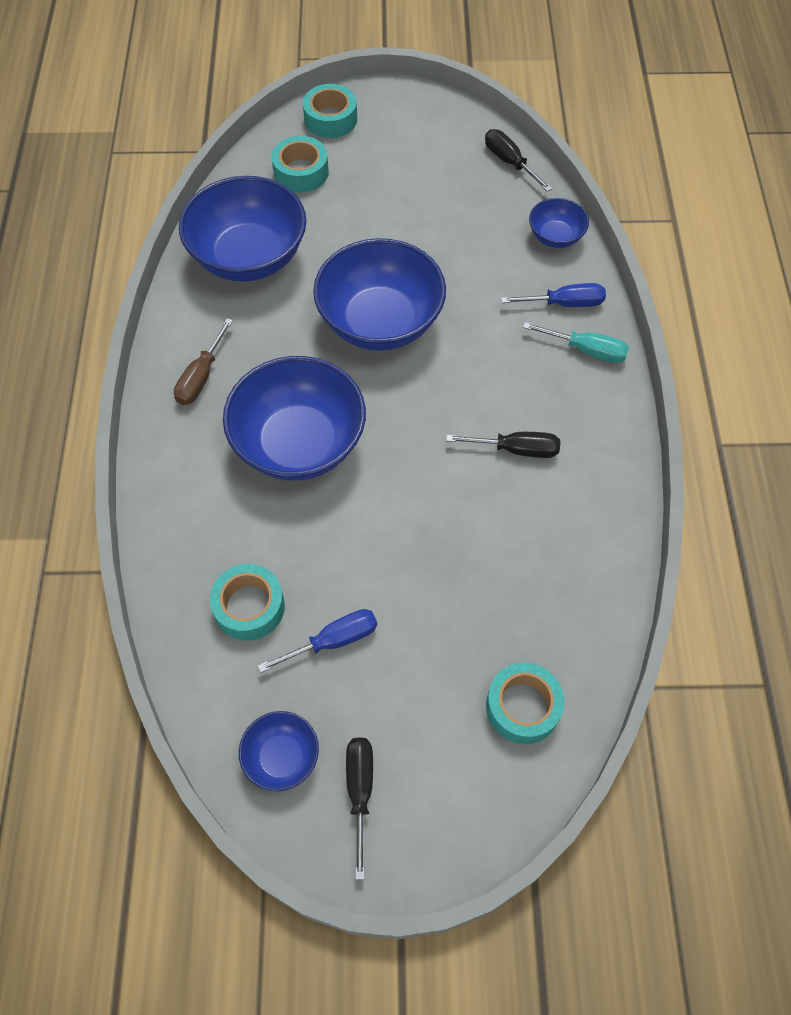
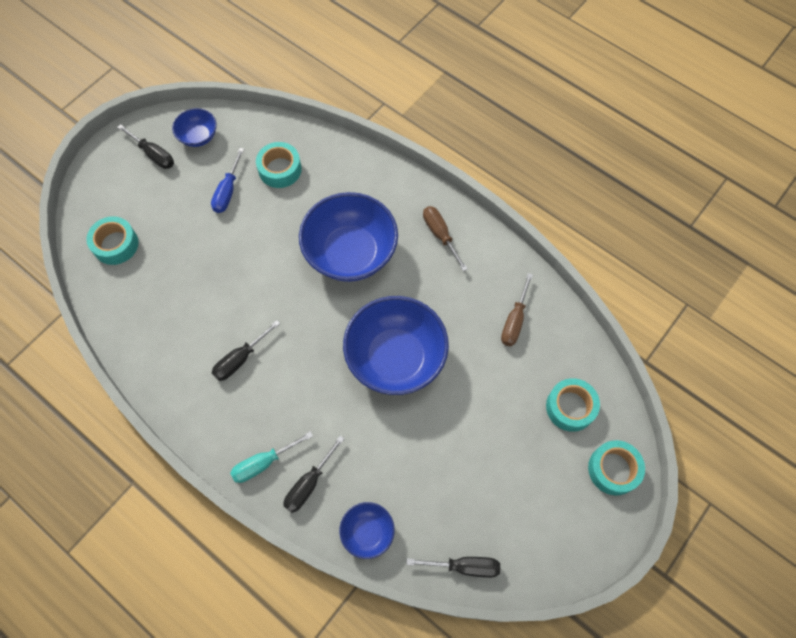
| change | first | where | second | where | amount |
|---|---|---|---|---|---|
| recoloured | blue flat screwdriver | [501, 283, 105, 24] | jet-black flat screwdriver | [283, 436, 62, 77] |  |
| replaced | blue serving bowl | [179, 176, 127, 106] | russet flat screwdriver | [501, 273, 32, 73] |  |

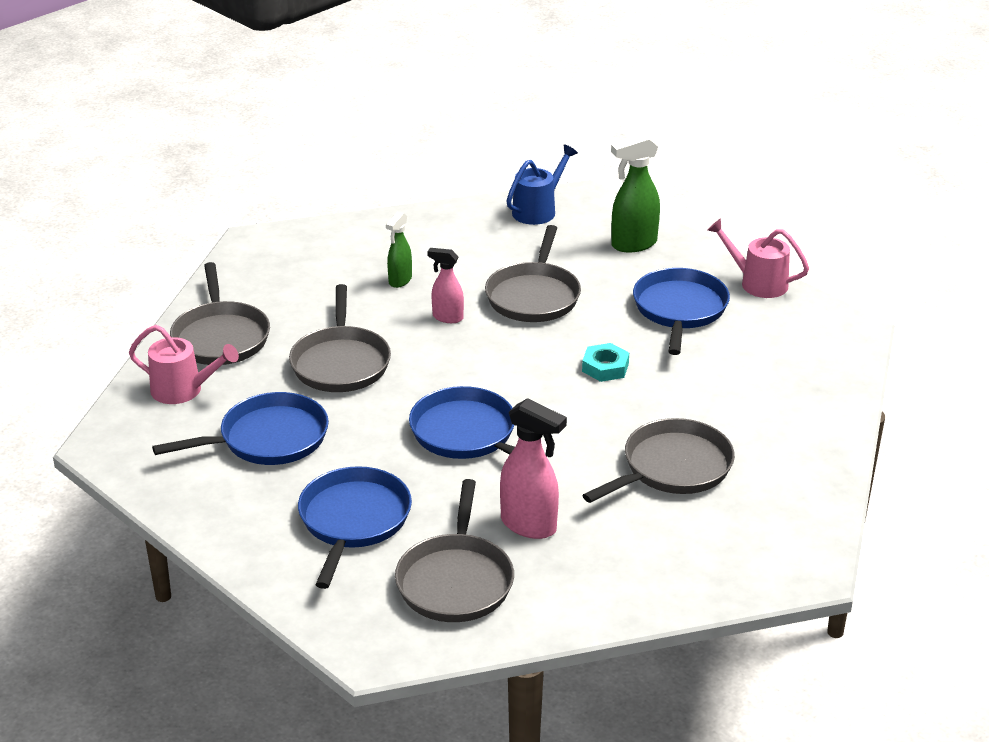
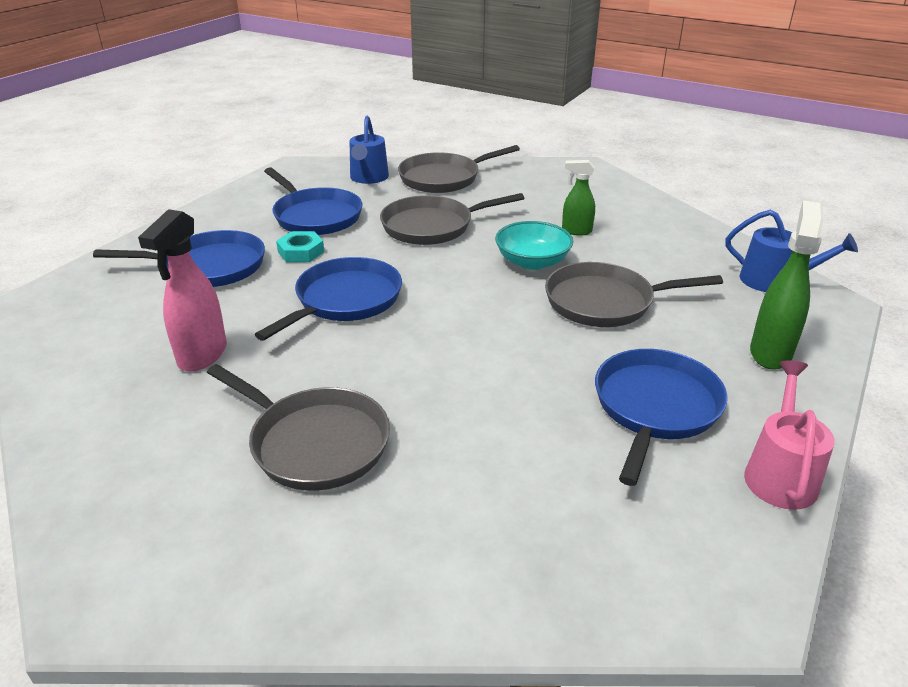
| change | first | where | second | where | amount |
|---|---|---|---|---|---|
| moved | turquoise hexagon nut | [582, 343, 47, 39] |  | [276, 231, 48, 31] |  |
| recoloured | pink watering pot | [129, 325, 110, 79] | blue watering pot | [350, 116, 39, 68] |  |
| replaced | pink sprayer | [427, 248, 37, 75] | turquoise serving bowl | [495, 221, 78, 49] |  |
| turned | blue frying pan | [633, 268, 97, 87] |  | [595, 349, 133, 137] | 60 degrees counterclockwise |
| turned | green sprayer | [611, 135, 49, 117] |  | [750, 201, 73, 169] | 60 degrees clockwise |
| removed | ash-grey frying pan | [395, 479, 119, 143] |  |  |  |

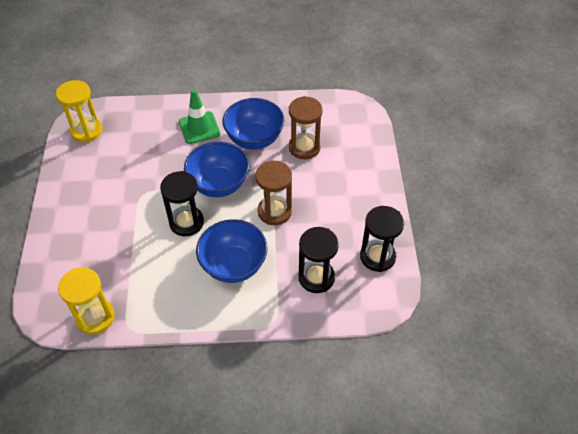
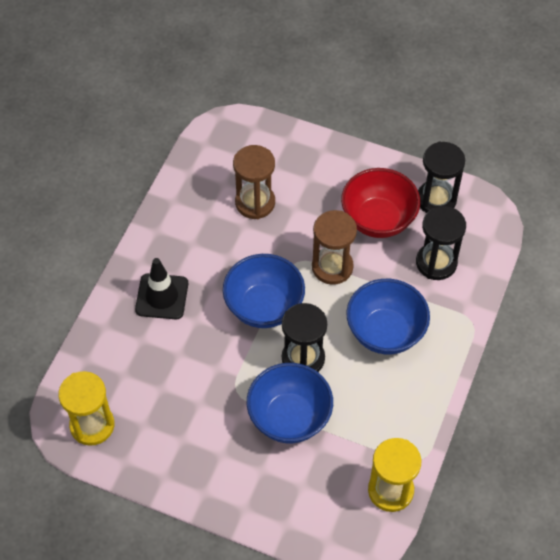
| change | first | where | second | where | amount |
|---|---|---|---|---|---|
| recoloured | green safety cone | [179, 89, 41, 55] | jet-black safety cone | [135, 258, 53, 61] |  |
| moved | blue serving bowl | [223, 98, 61, 52] |  | [247, 363, 86, 80] |  |
| added |  |  | scarlet serving bowl | [341, 168, 79, 70] |  |

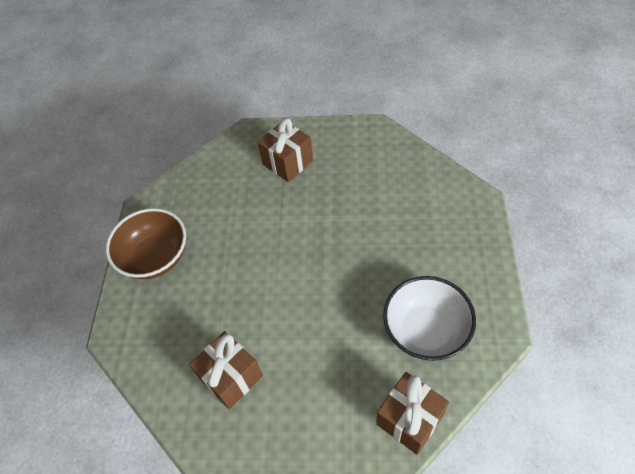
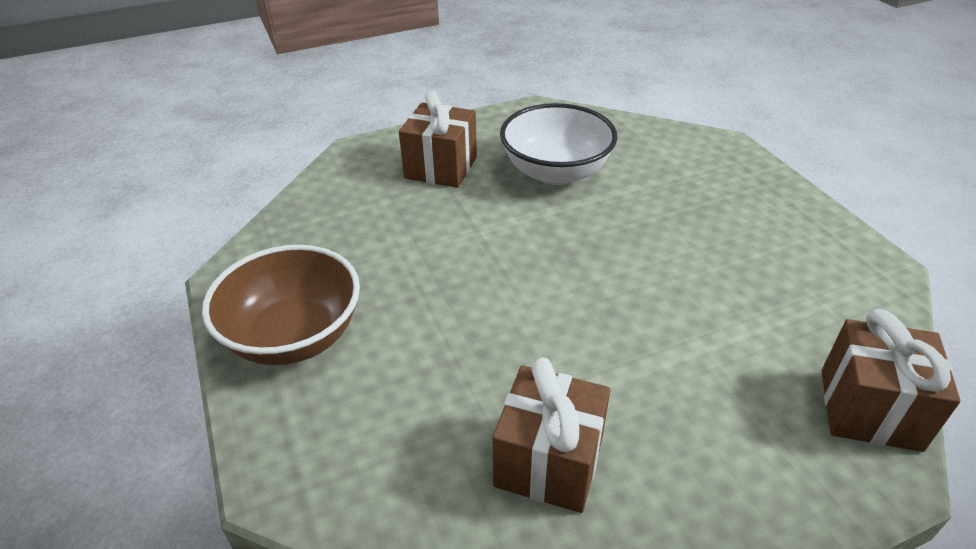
| change | first | where | second | where | amount |
|---|---|---|---|---|---|
| moved | snow-white serving bowl | [383, 276, 93, 85] |  | [500, 103, 117, 82] |  |

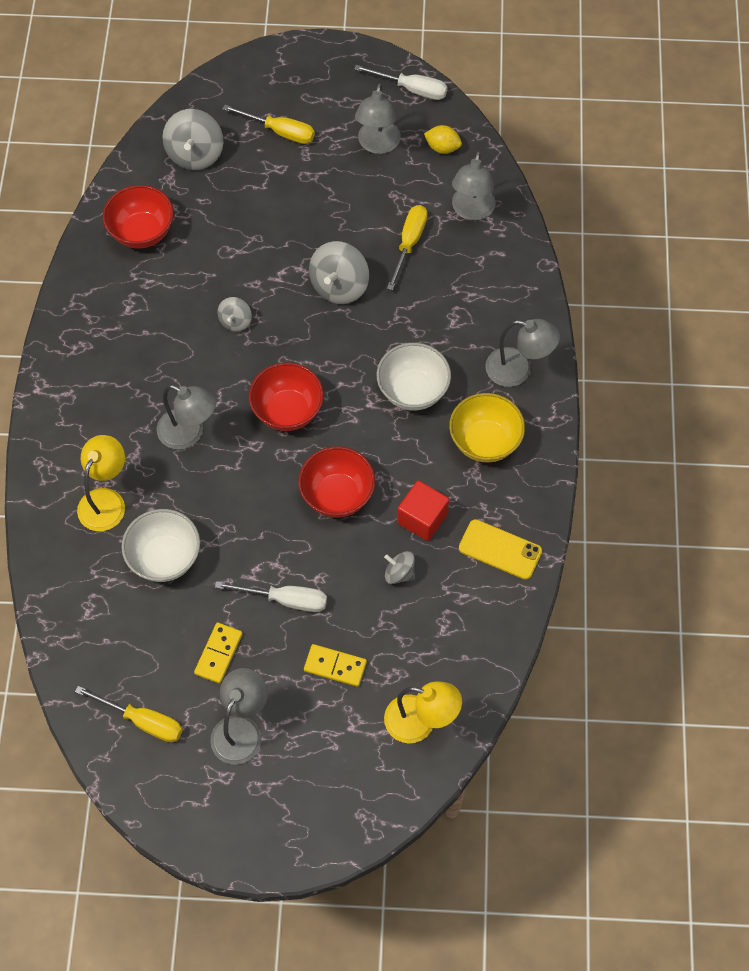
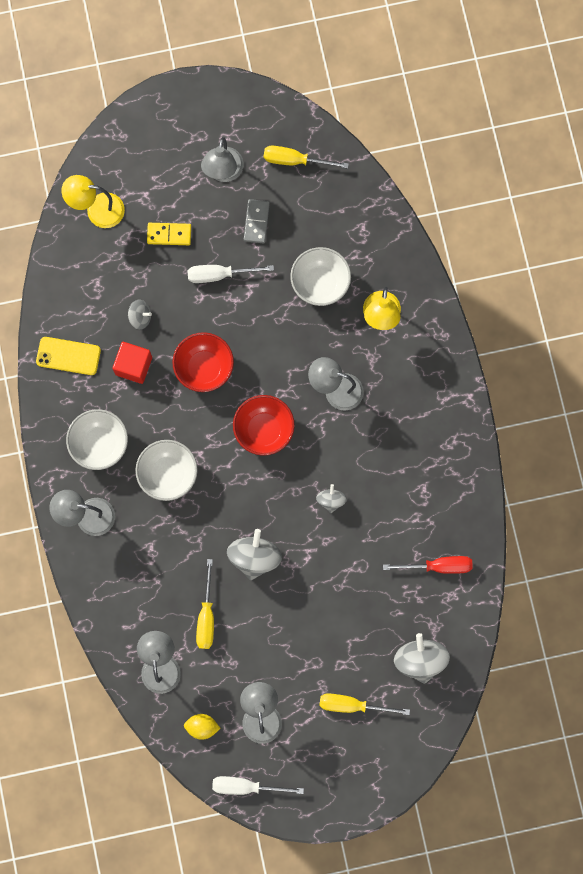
| change | first | where | second | where | amount |
|---|---|---|---|---|---|
| recoloured | yellow serving bowl | [449, 393, 76, 69] | snow-white serving bowl | [66, 409, 62, 61] |  |
| recoloured | yellow domino piece | [194, 623, 49, 61] | ash-grey domino piece | [244, 199, 26, 44] |  |
| replaced | scarlet serving bowl | [103, 185, 71, 63] | scarlet flat screwdriver | [383, 556, 90, 18] |  |

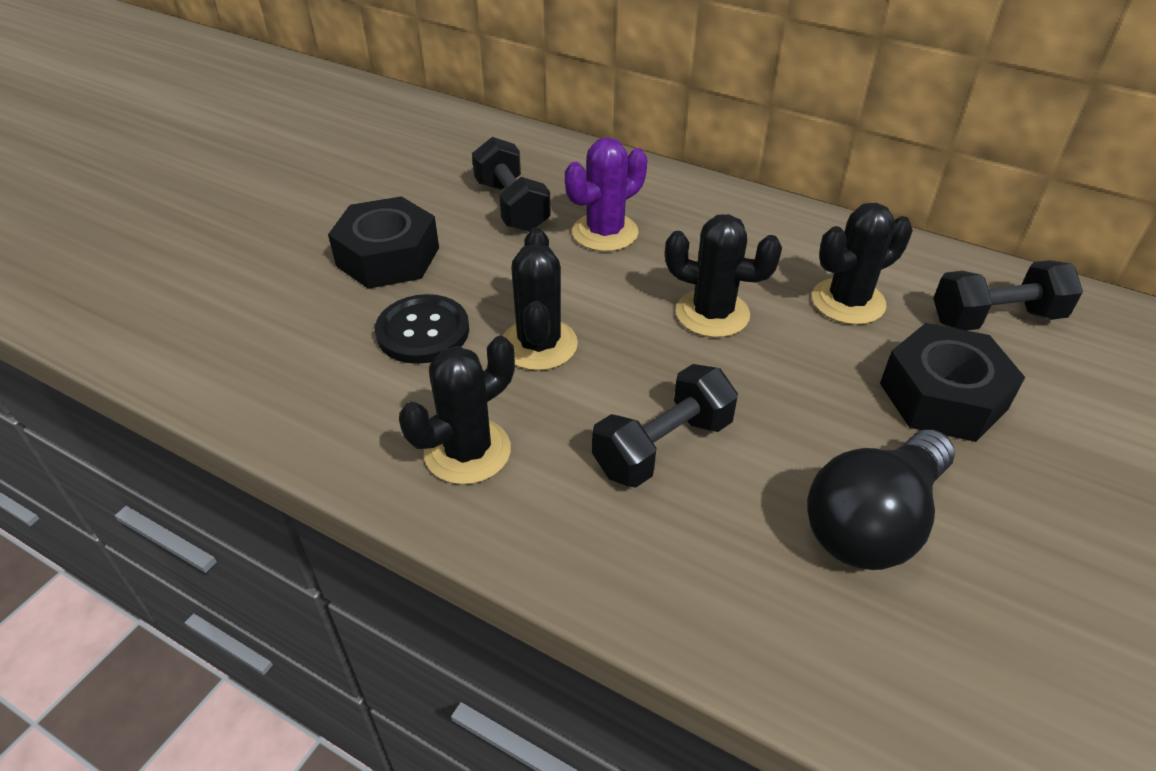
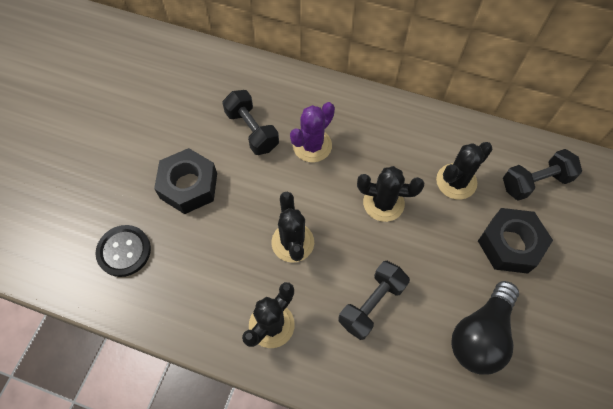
| change | first | where | second | where | amount |
|---|---|---|---|---|---|
| moved | jet-black shirt button | [375, 294, 94, 70] |  | [95, 225, 56, 52] |  |

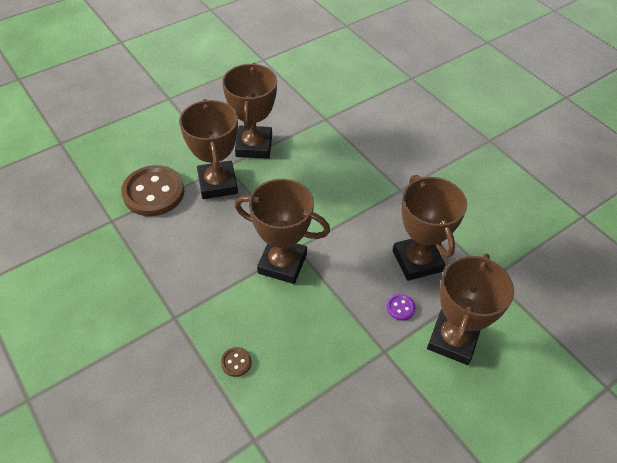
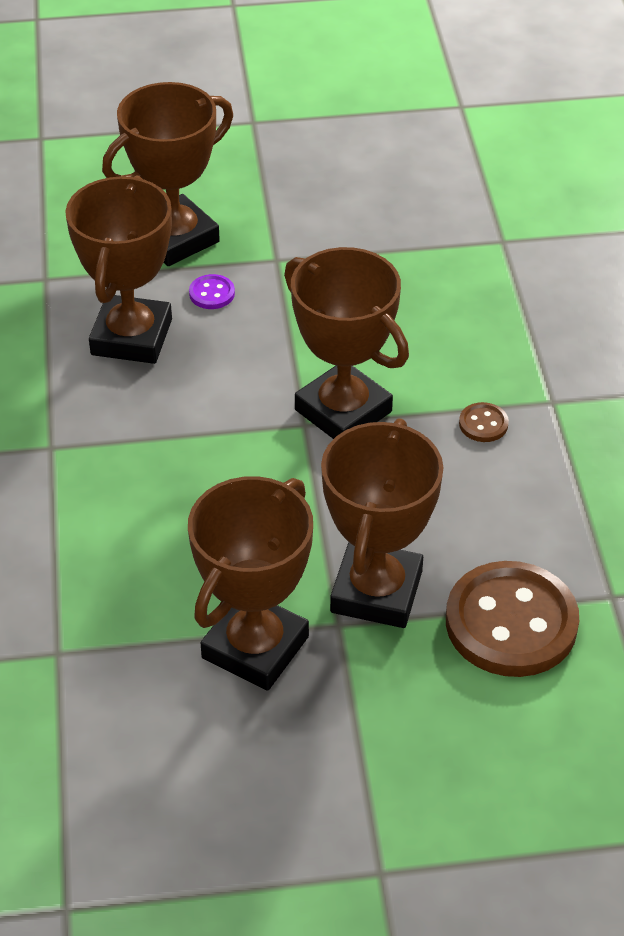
| change | first | where | second | where | amount |
|---|---|---|---|---|---|
| moved | russet shirt button | [221, 347, 31, 30] |  | [459, 402, 50, 40] |  |

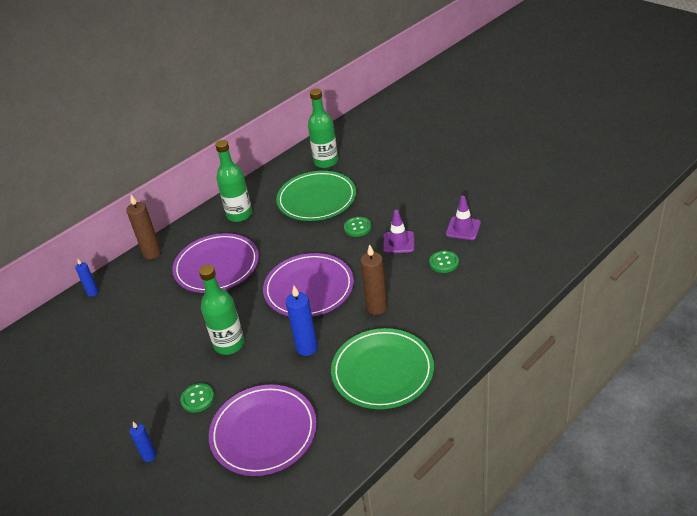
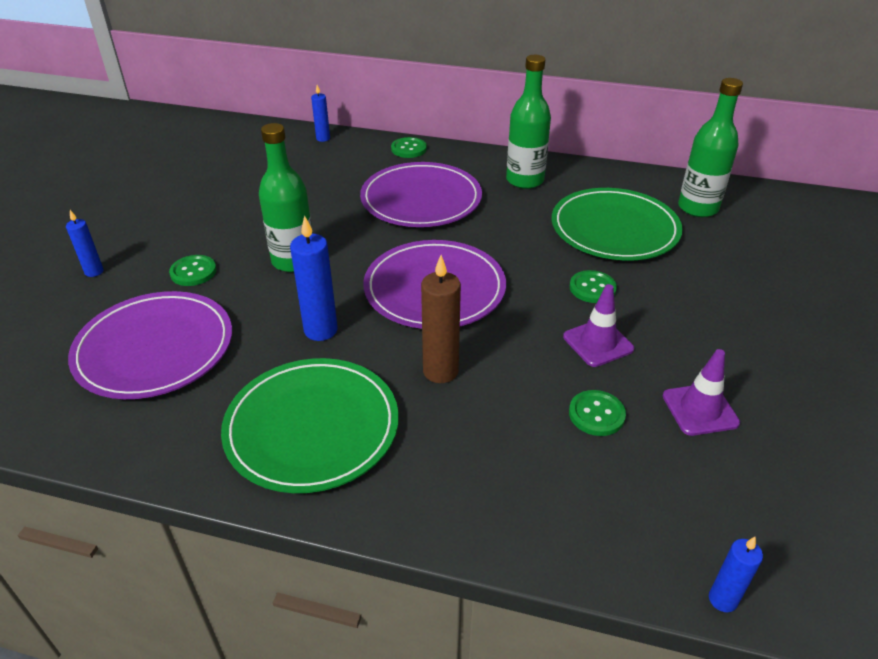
| change | first | where | second | where | amount |
|---|---|---|---|---|---|
| replaced | russet pillar candle | [126, 195, 35, 64] | green shirt button | [391, 137, 36, 21] |  |
| added |  |  | blue pillar candle | [709, 537, 54, 75] |  |

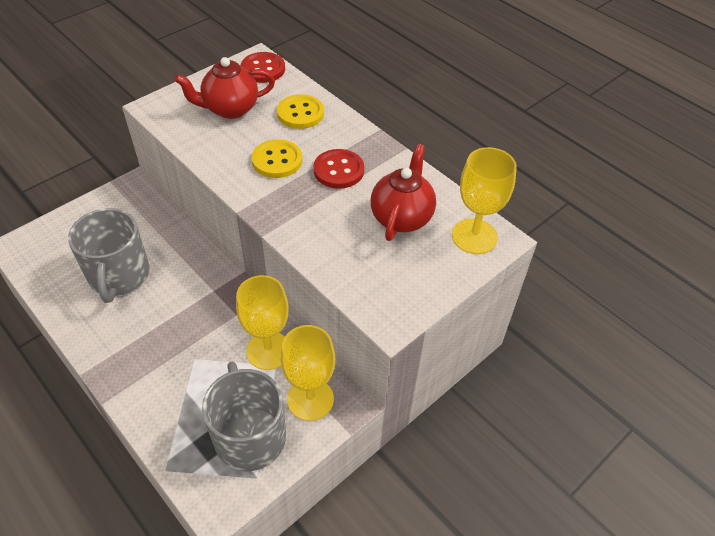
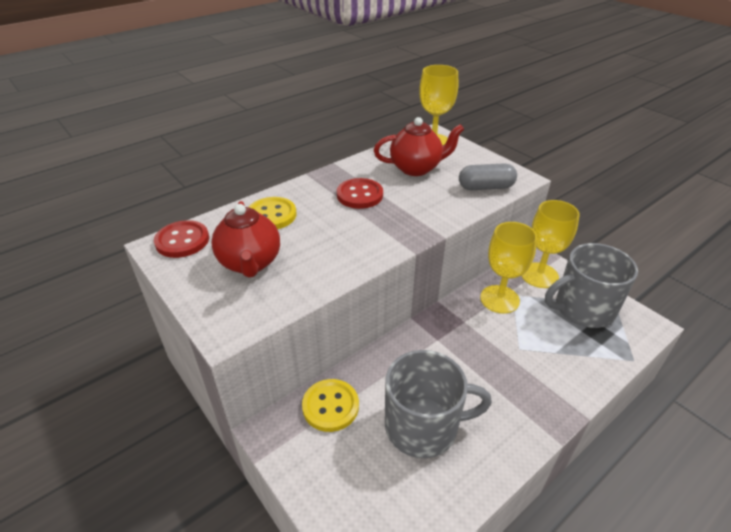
| change | first | where | second | where | amount |
|---|---|---|---|---|---|
| moved | yellow shirt button | [252, 139, 50, 39] |  | [302, 379, 57, 53] |  |
| turned | scarlet china teapot | [371, 144, 65, 97] |  | [374, 117, 90, 59] | 150 degrees clockwise |
| added |  |  | ash-grey pill shape | [459, 163, 58, 27] |  |

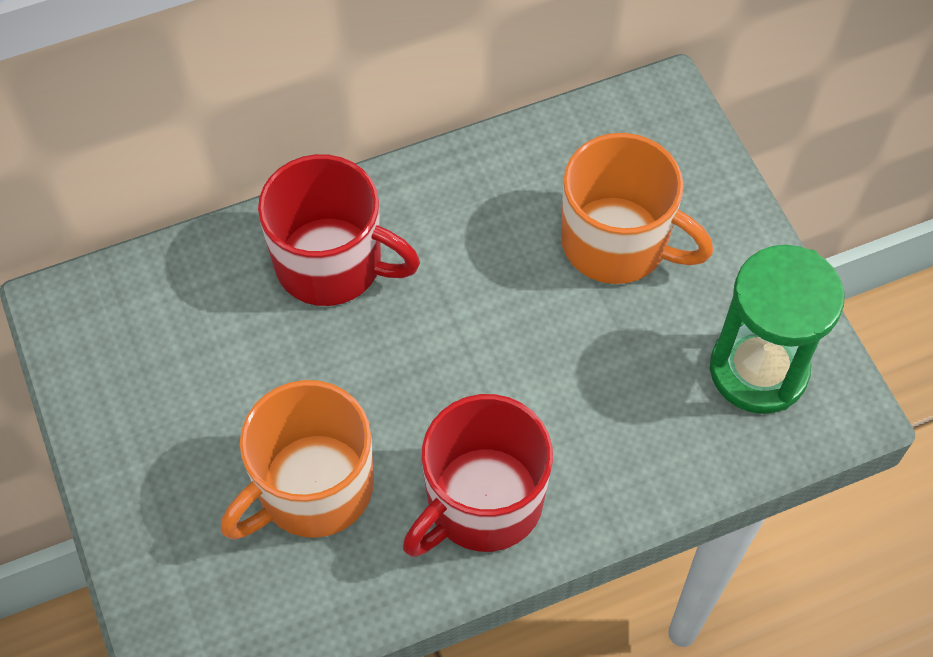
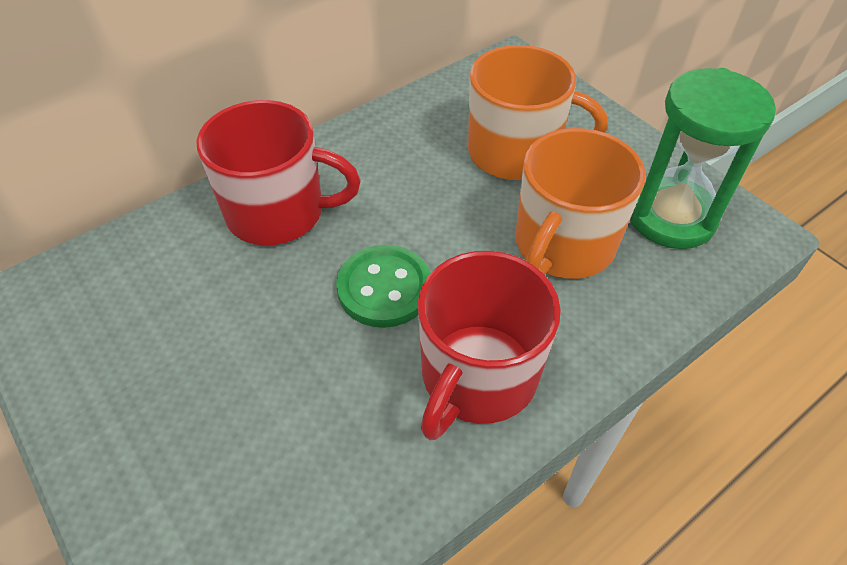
| change | first | where | second | where | amount |
|---|---|---|---|---|---|
| added |  |  | green shirt button | [336, 245, 94, 83] |  |
| moved | orange coffee mug | [221, 380, 153, 160] |  | [515, 128, 131, 151] |  |

